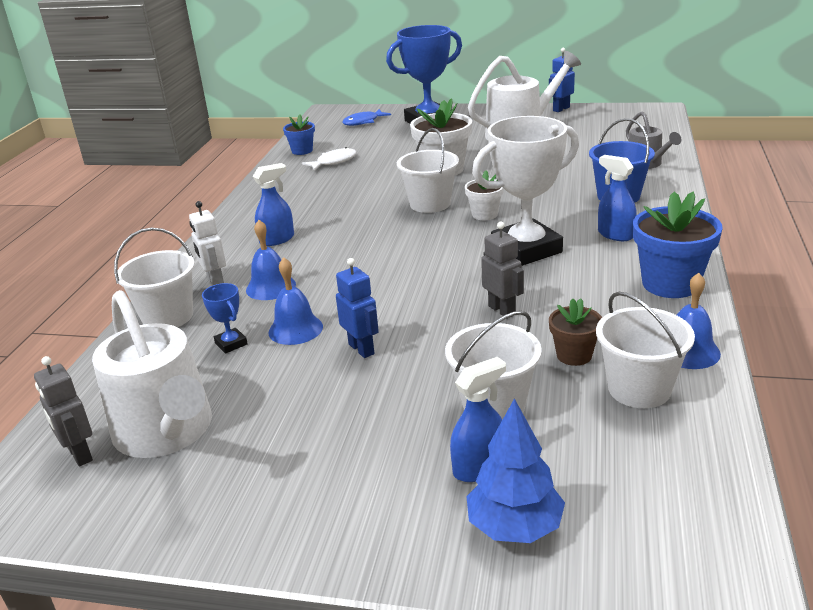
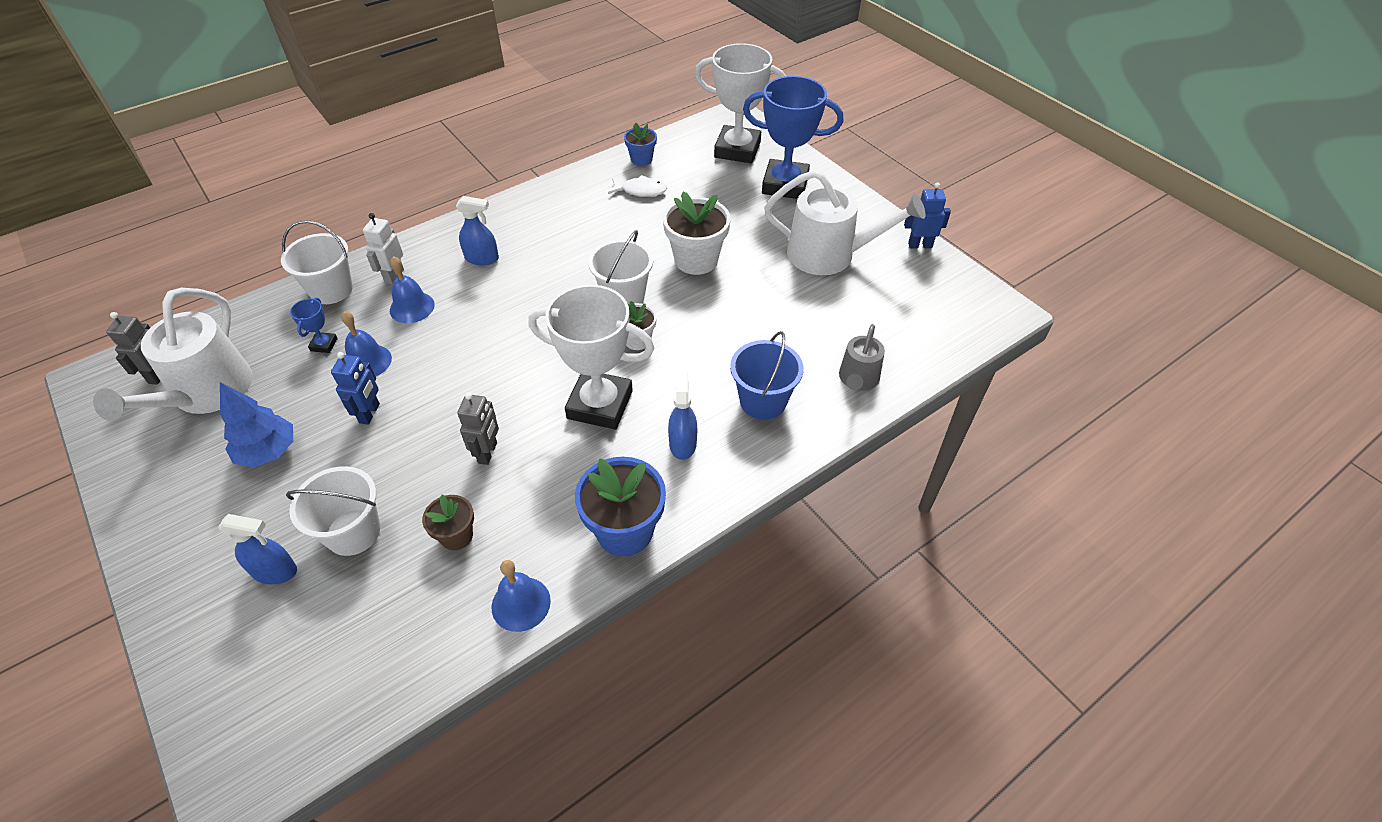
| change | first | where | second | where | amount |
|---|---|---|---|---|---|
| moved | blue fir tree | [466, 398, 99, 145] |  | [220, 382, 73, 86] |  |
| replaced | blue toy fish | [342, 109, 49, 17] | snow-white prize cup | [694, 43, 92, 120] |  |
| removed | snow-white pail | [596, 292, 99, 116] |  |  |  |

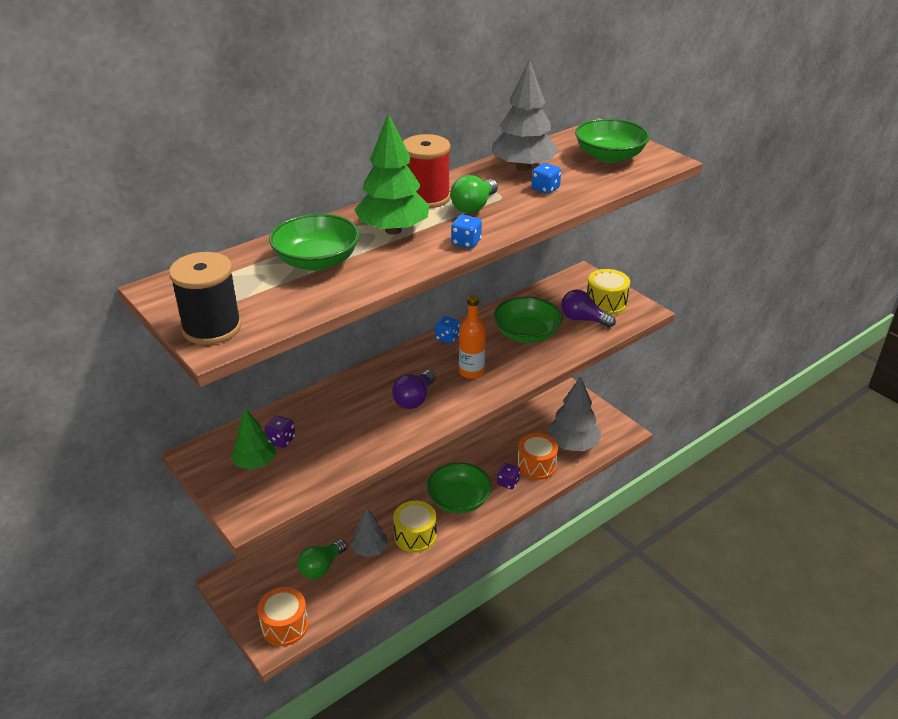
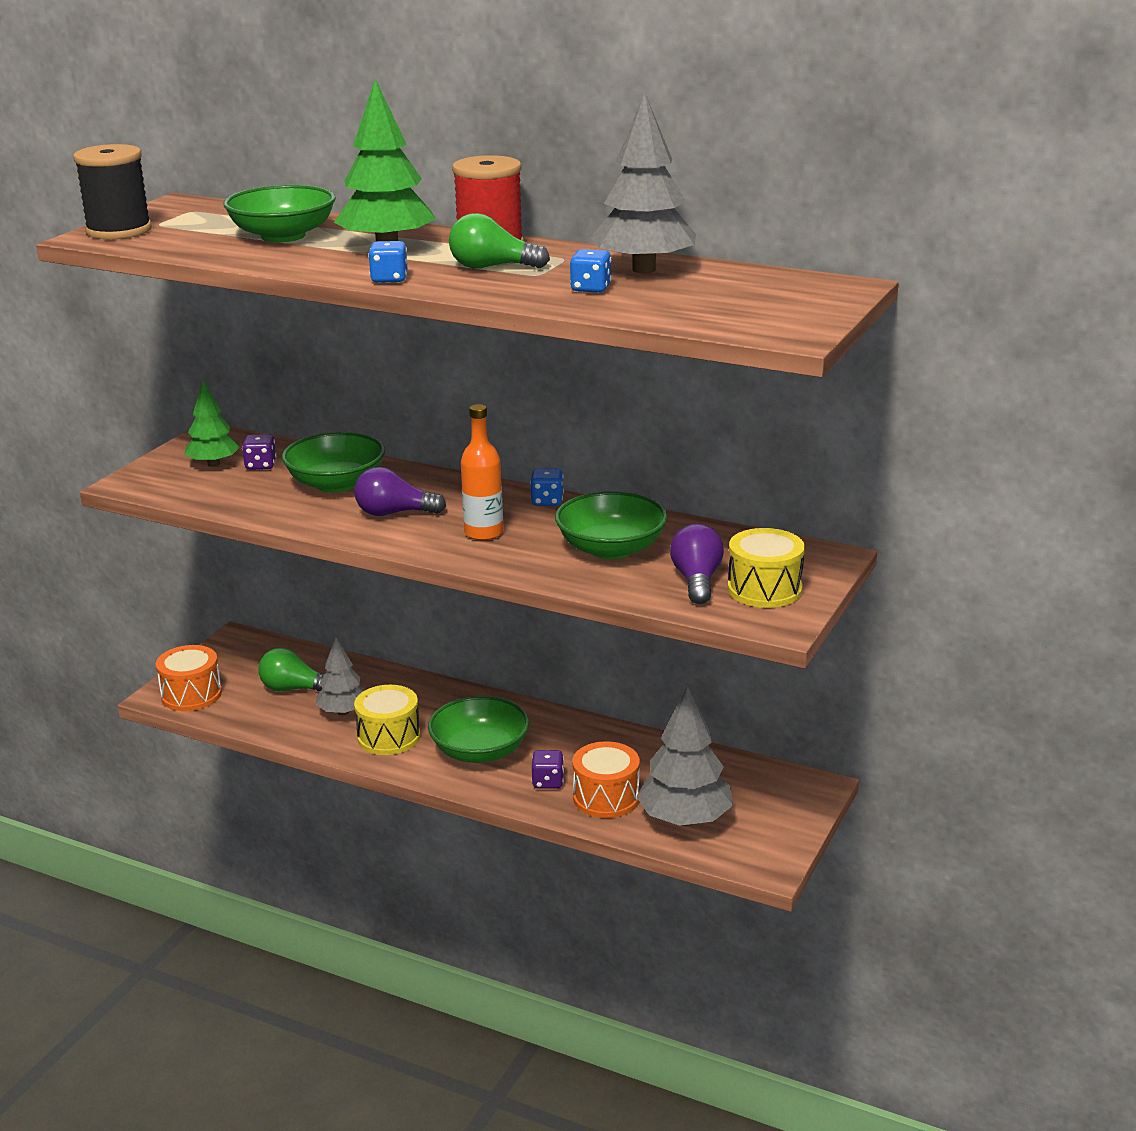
| change | first | where | second | where | amount |
|---|---|---|---|---|---|
| moved | green serving bowl | [575, 118, 75, 45] |  | [282, 432, 103, 60] |  |

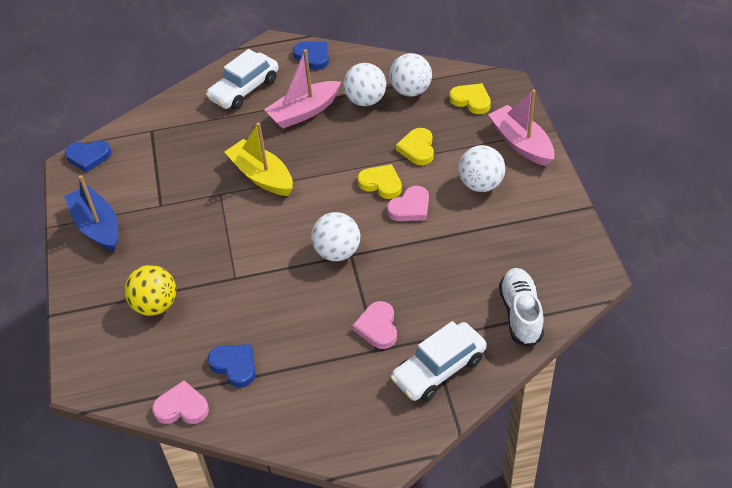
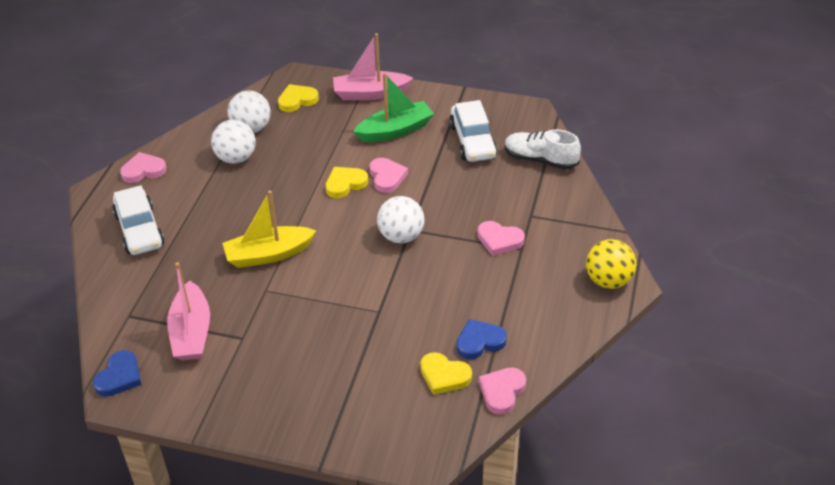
| change | first | where | second | where | amount |
|---|---|---|---|---|---|
| recoloured | blue heart shape | [293, 42, 36, 28] | pink heart shape | [120, 152, 47, 31] |  |
| moved | pink boat | [264, 49, 77, 80] |  | [167, 262, 43, 99] |  |
| replaced | snow-white sphere | [458, 145, 47, 47] | green boat | [353, 73, 81, 69] |  |
| moved | yellow heart shape | [396, 128, 38, 37] |  | [420, 352, 52, 43] |  |
| moved | snow-white car | [390, 321, 97, 80] |  | [449, 100, 48, 62] |  |
| moved | yellow sphere | [124, 265, 52, 51] |  | [586, 239, 50, 50] |  |
| removed | blue boat | [64, 175, 54, 77] |  |  |  |

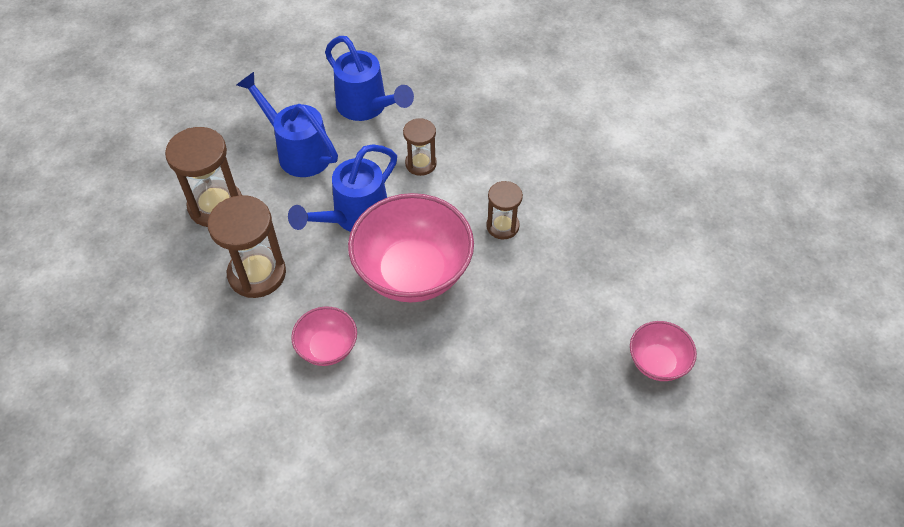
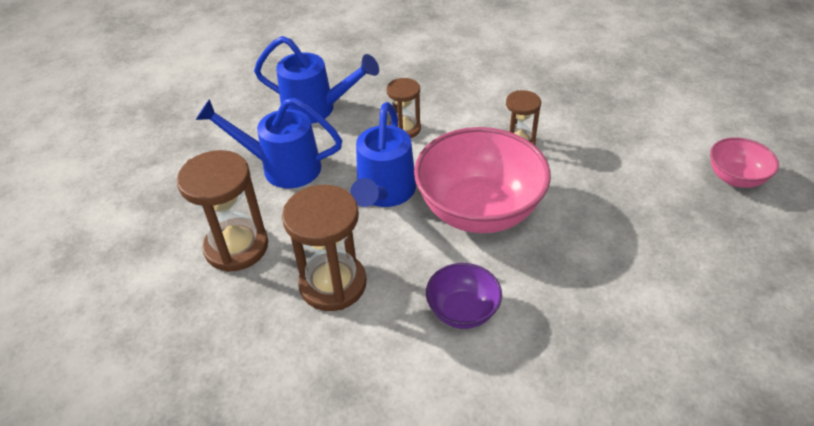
| change | first | where | second | where | amount |
|---|---|---|---|---|---|
| recoloured | pink serving bowl | [291, 307, 66, 59] | royal purple serving bowl | [426, 263, 76, 66] |  |

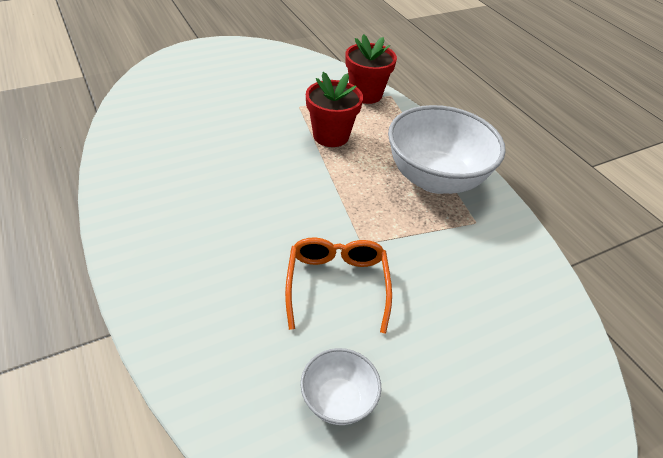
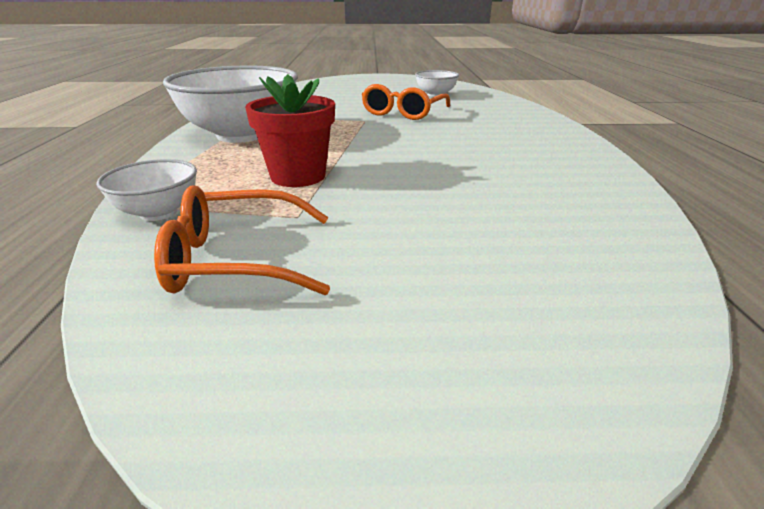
| change | first | where | second | where | amount |
|---|---|---|---|---|---|
| replaced | scarlet flower pot | [345, 34, 52, 70] | snow-white serving bowl | [96, 159, 101, 62] |  |
| added |  |  | orange glasses | [154, 185, 176, 110] |  |

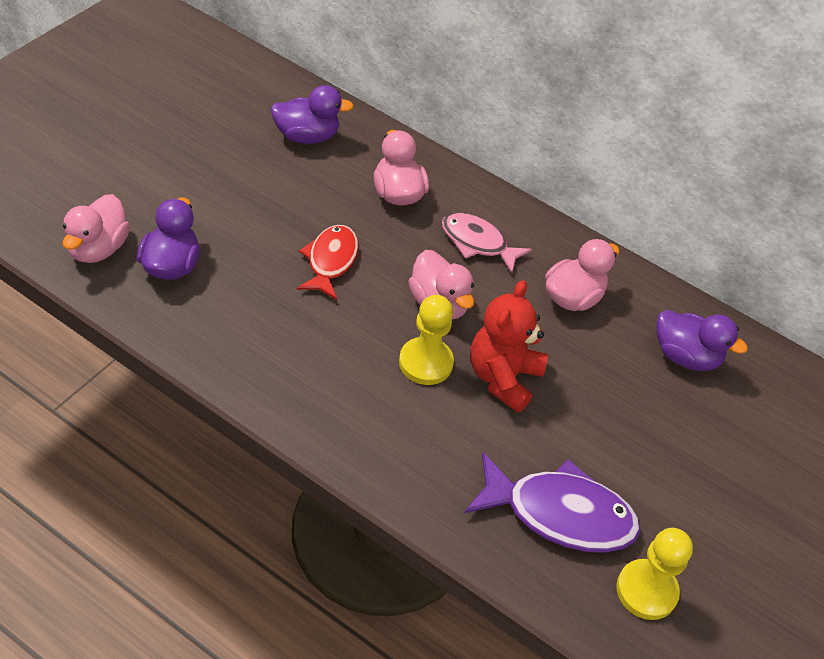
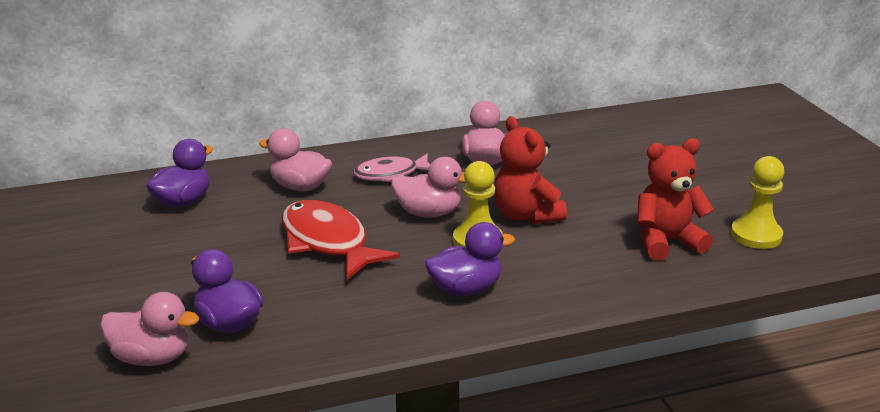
| change | first | where | second | where | amount |
|---|---|---|---|---|---|
| turned | pink toy duck | [62, 194, 68, 69] |  | [100, 292, 99, 74] | 45 degrees counterclockwise |
| resized | scarlet toy fish | [297, 225, 62, 75] |  | [282, 200, 118, 80] | x1.54 |
| moved | royal purple toy duck | [656, 310, 92, 61] |  | [425, 222, 90, 74] |  |
| replaced | royal purple toy fish | [464, 452, 176, 101] | scarlet stuffed bear | [637, 138, 77, 122] |  |

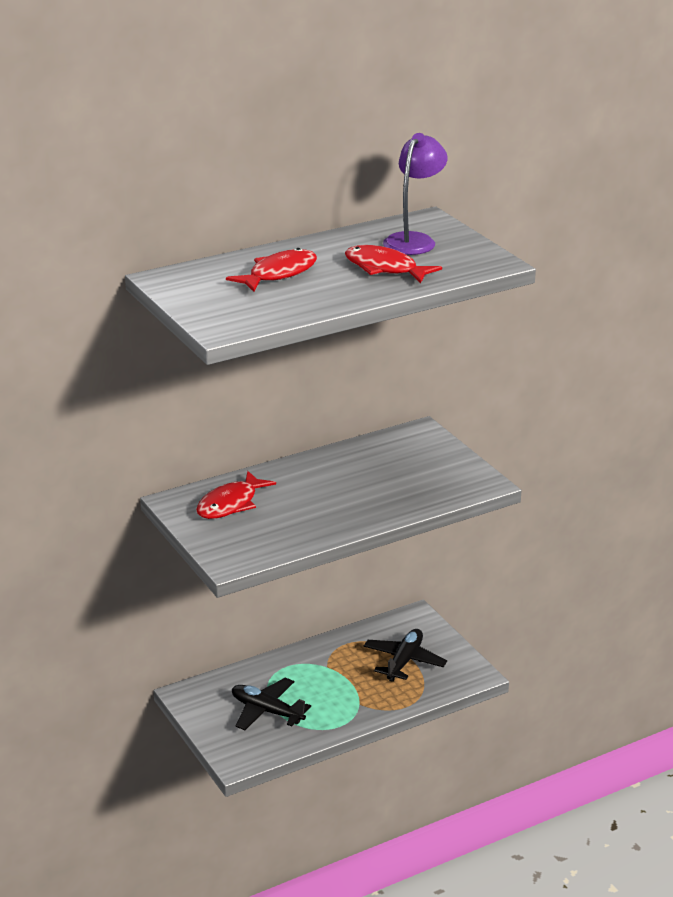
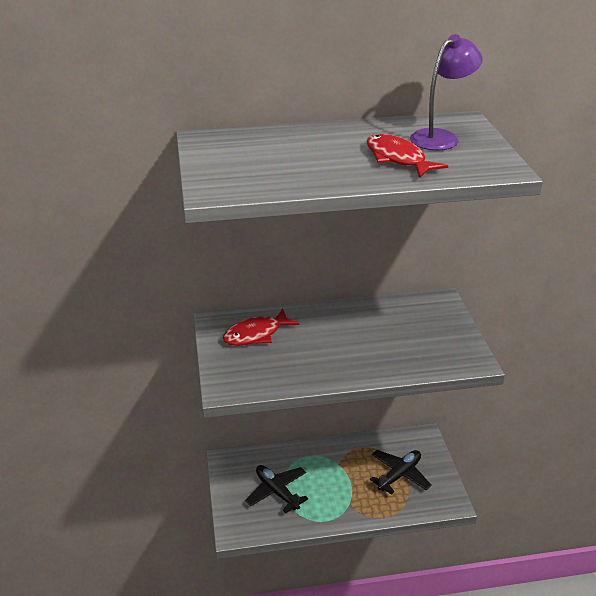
| change | first | where | second | where | amount |
|---|---|---|---|---|---|
| removed | scarlet toy fish | [226, 248, 91, 44] |  |  |  |

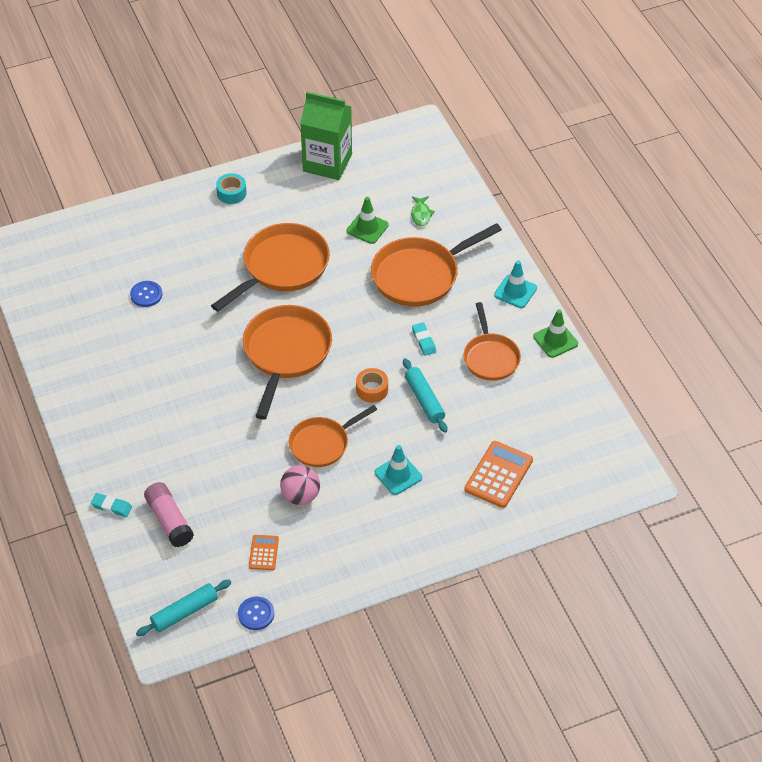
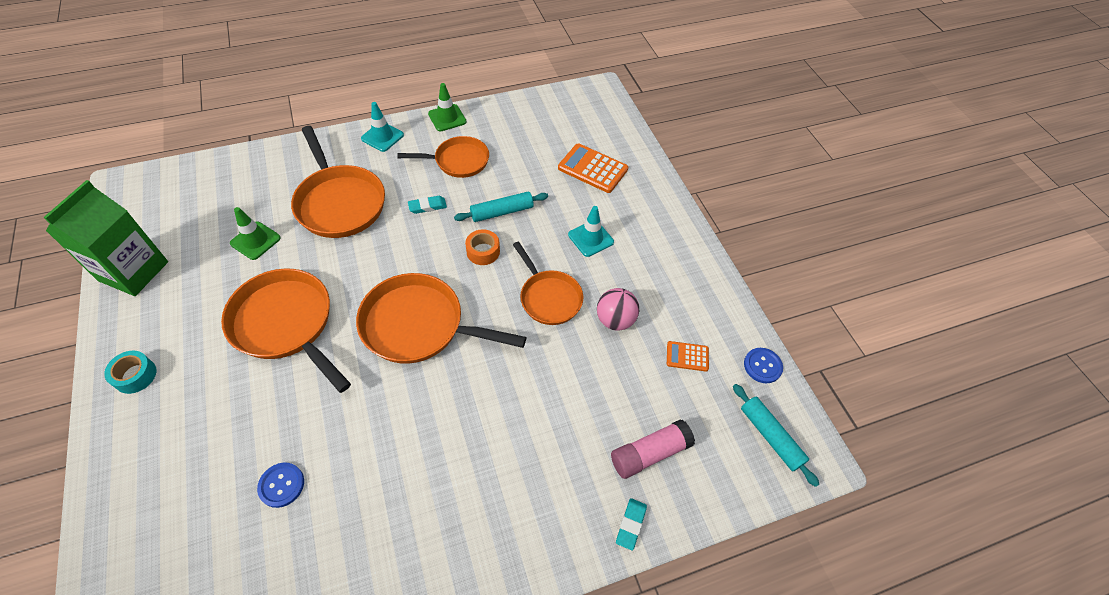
| change | first | where | second | where | amount |
|---|---|---|---|---|---|
| removed | green toy fish | [411, 196, 24, 30] |  |  |  |

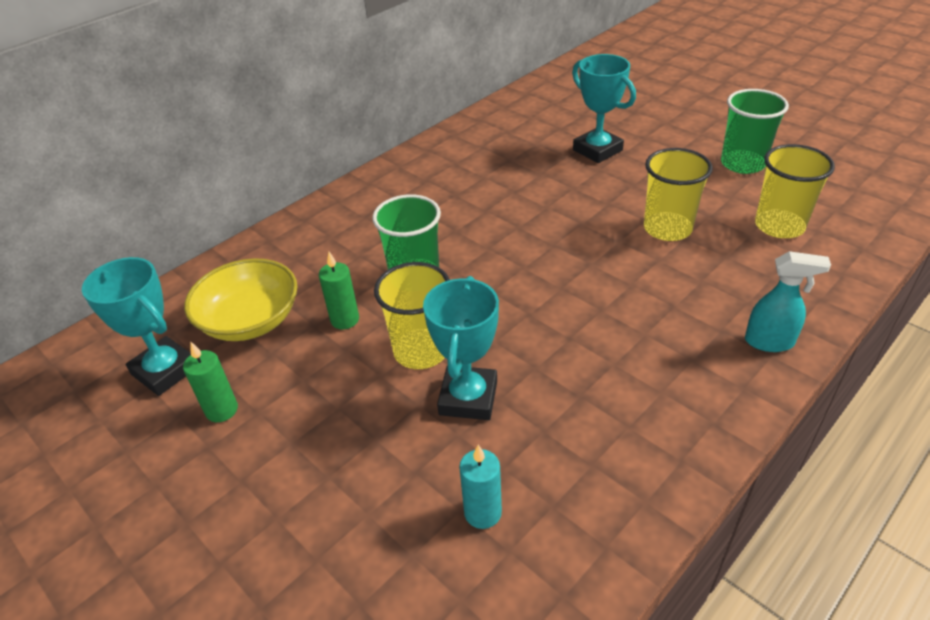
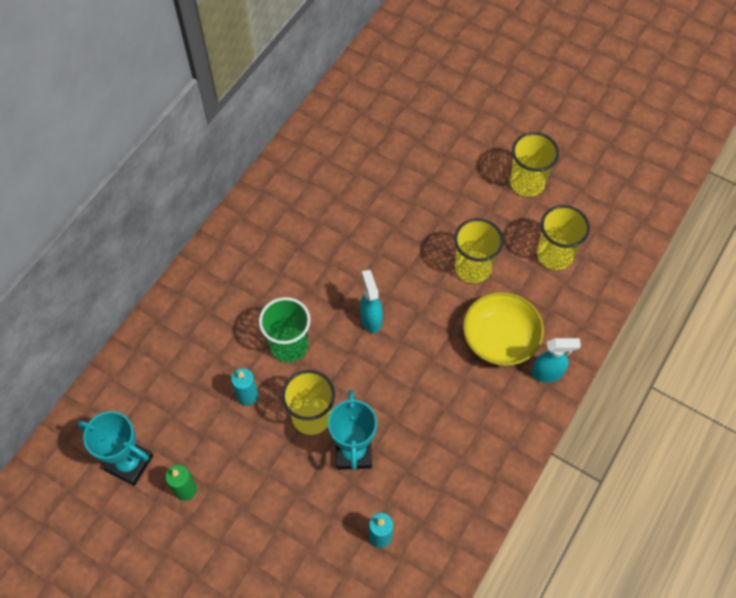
| change | first | where | second | where | amount |
|---|---|---|---|---|---|
| recoloured | green pillar candle | [319, 252, 40, 77] | turquoise pillar candle | [231, 368, 27, 38] |  |
| added |  |  | turquoise sprayer | [360, 270, 23, 63] |  |
| moved | yellow serving bowl | [184, 258, 114, 83] |  | [463, 292, 81, 74] |  |
| recoloured | green beaker | [721, 89, 68, 85] | yellow beaker | [510, 132, 49, 65] |  |
| removed | turquoise prize cup | [572, 54, 64, 109] |  |  |  |

